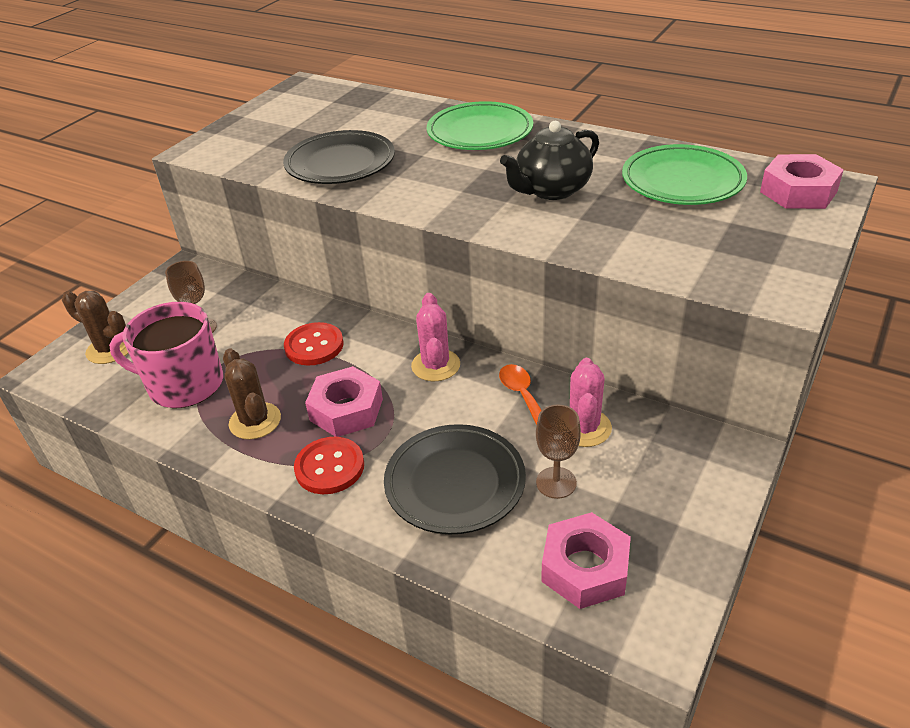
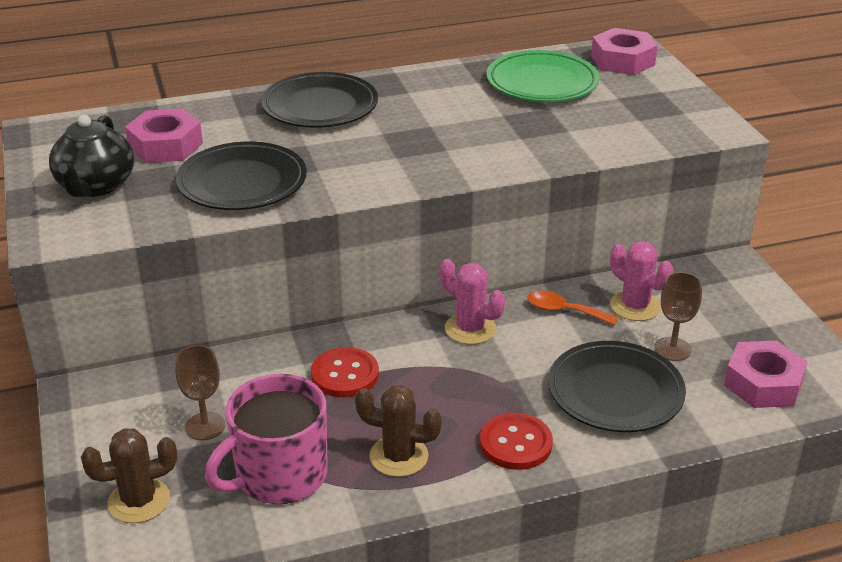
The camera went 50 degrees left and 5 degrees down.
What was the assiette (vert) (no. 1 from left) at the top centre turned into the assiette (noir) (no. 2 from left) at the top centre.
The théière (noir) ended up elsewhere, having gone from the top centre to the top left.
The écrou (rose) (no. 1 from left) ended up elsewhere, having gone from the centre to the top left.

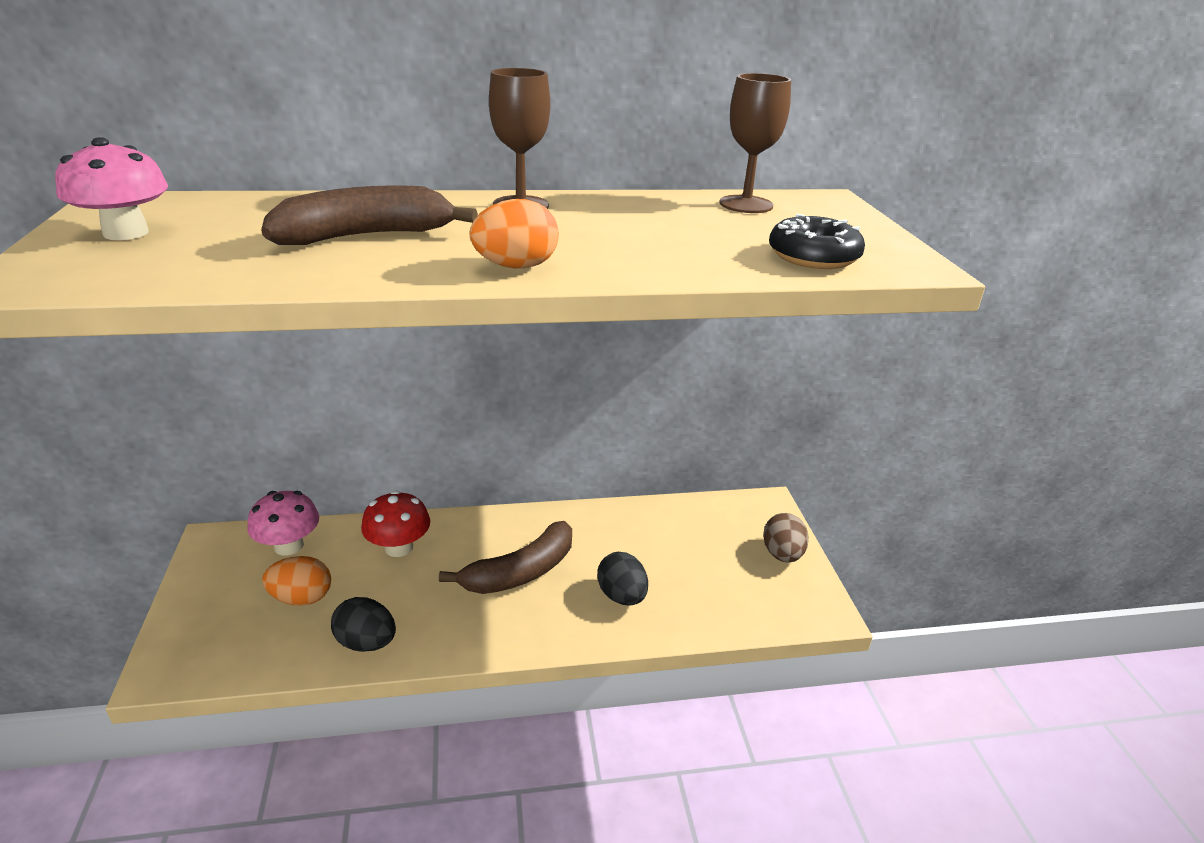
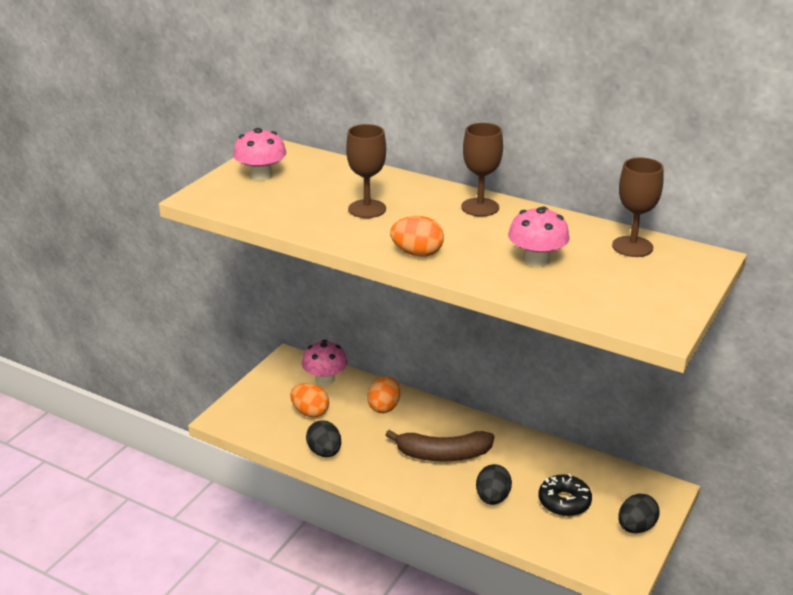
The camera went 40 degrees right and 0 degrees up.
Where the banane (marron) (no. 1 from left) stood at the top left, the verre à pied (marron) (no. 1 from left) came to stand at the top centre.
The beignet (noir) ended up elsewhere, having gone from the top right to the bottom right.
Where the champignon (rouge) stood at the middle left, the œuf (orange) (no. 2 from left) came to stand at the centre.
What was the œuf (marron) at the centre turned into the œuf (noir) (no. 3 from left) at the bottom right.
The second view gained the champignon (rose) (no. 3 from left) at the middle right.

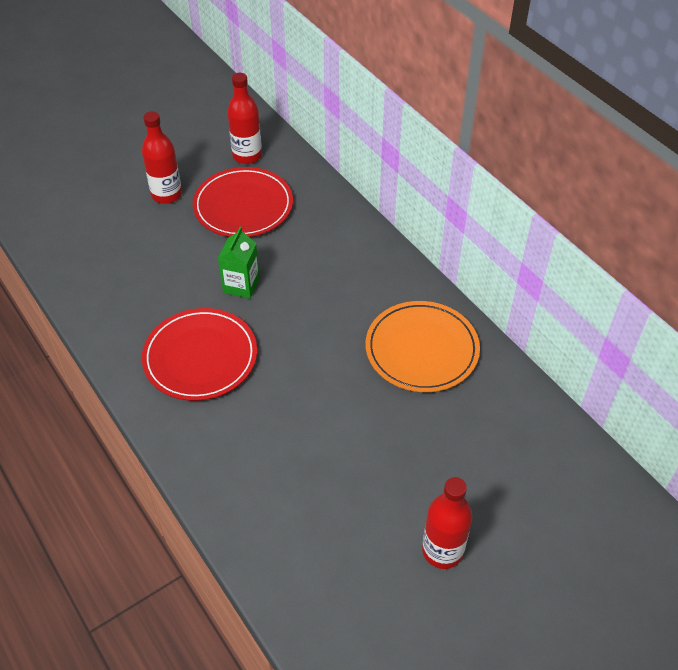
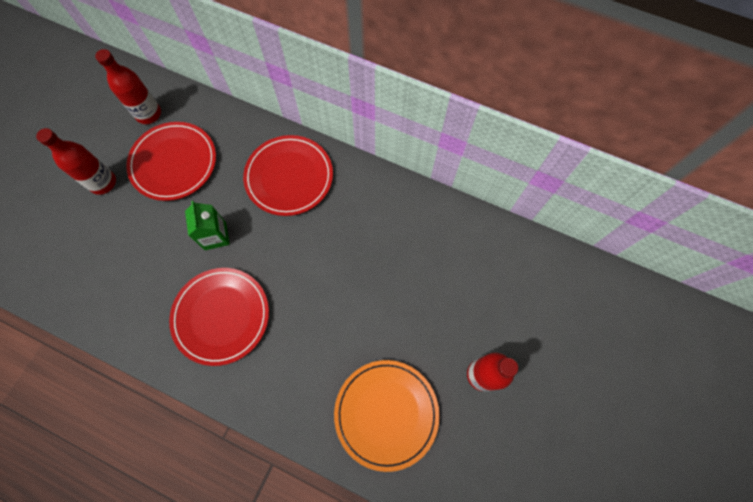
The camera went 30 degrees left and 20 degrees up.
The assiette (orange) ended up elsewhere, having gone from the centre to the bottom centre.
The second view gained the assiette (rouge) (no. 3 from left) at the centre.

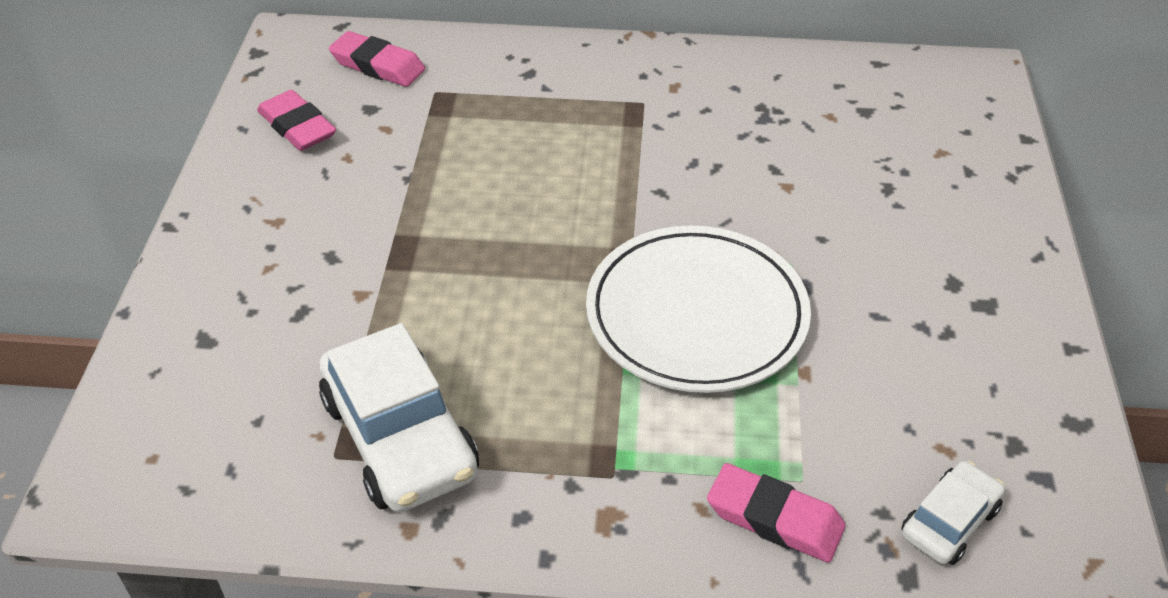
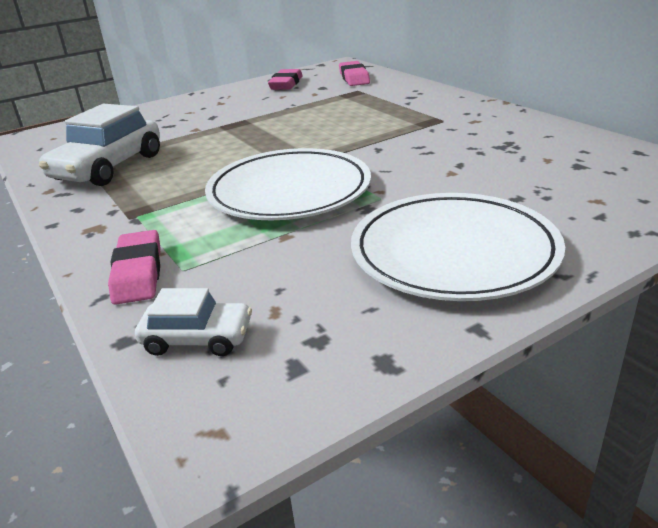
The camera went 55 degrees right and 15 degrees down.
The second view gained the assiette (blanc) (no. 2 from left) at the middle right.

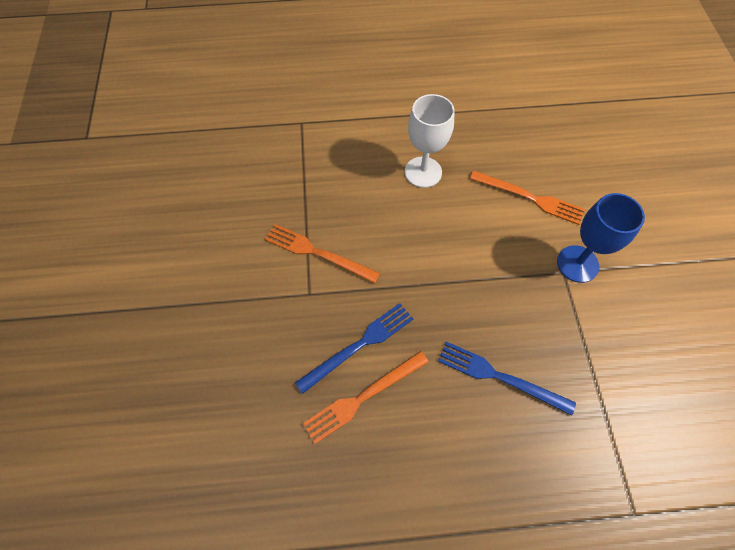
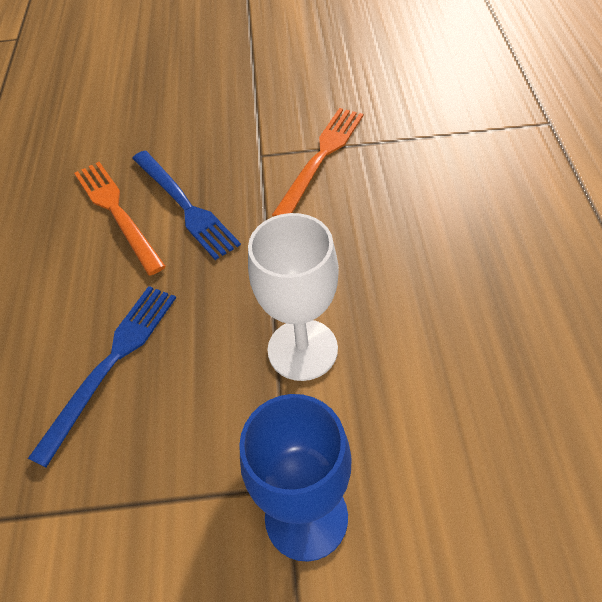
The camera went 95 degrees right and 10 degrees down.
The verre à pied (blanc) ended up elsewhere, having gone from the top centre to the centre.
The second view lost the fourchette (orange) (no. 3 from left) at the middle right.

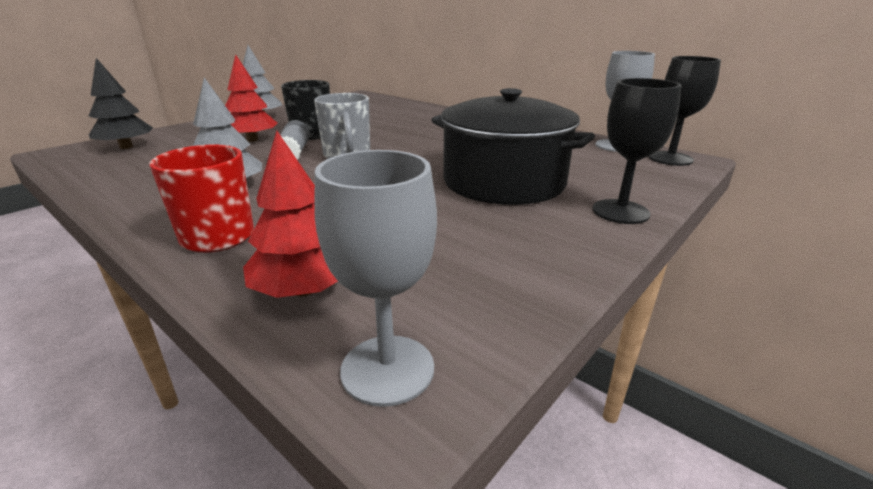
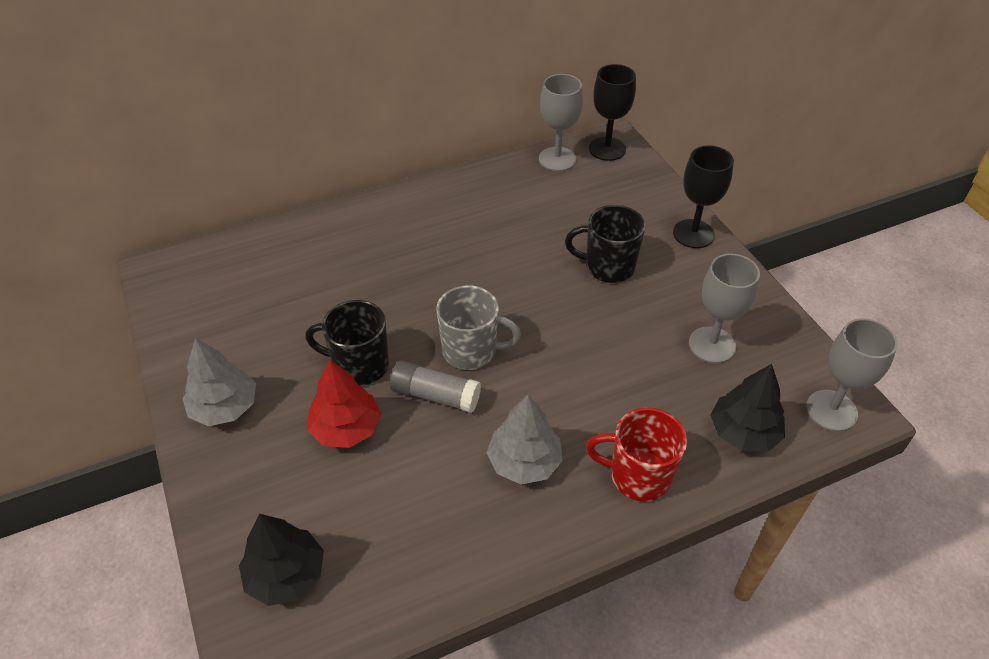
The camera went 65 degrees left and 20 degrees up.
Where the marmite (noir) stood at the top centre, the tasse (noir) (no. 2 from left) came to stand at the centre.
What was the arbre (rouge) (no. 2 from left) at the middle left turned into the arbre (noir) (no. 2 from left) at the middle right.
The second view gained the verre à pied (gris) (no. 2 from left) at the middle right.

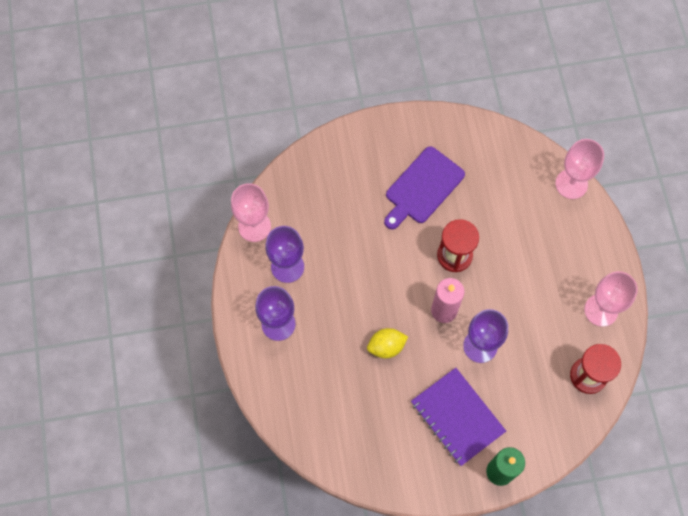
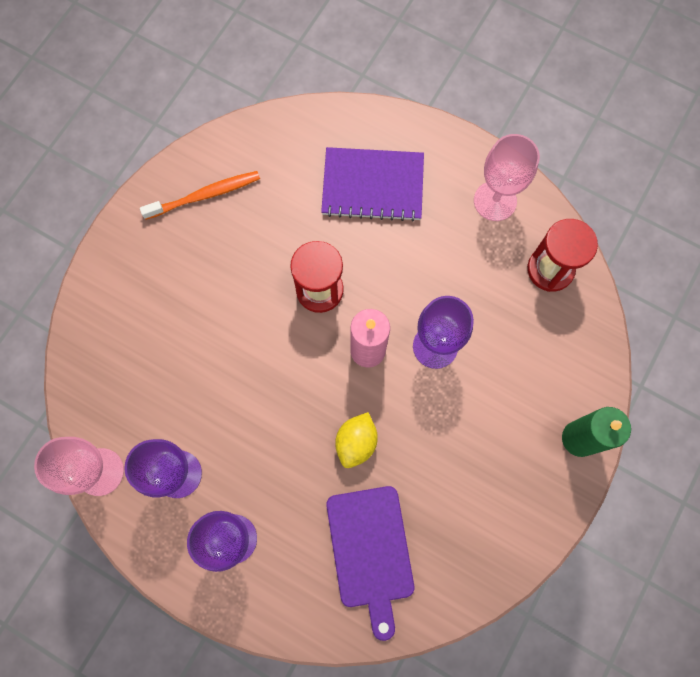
The camera went 50 degrees left and 5 degrees up.
The second view lost the verre à pied (rose) (no. 2 from left) at the top right.
The planche à découper (violet) ended up elsewhere, having gone from the centre to the bottom centre.
The carnet (violet) ended up elsewhere, having gone from the bottom centre to the top centre.
The second view gained the brosse à dents (orange) at the top left.

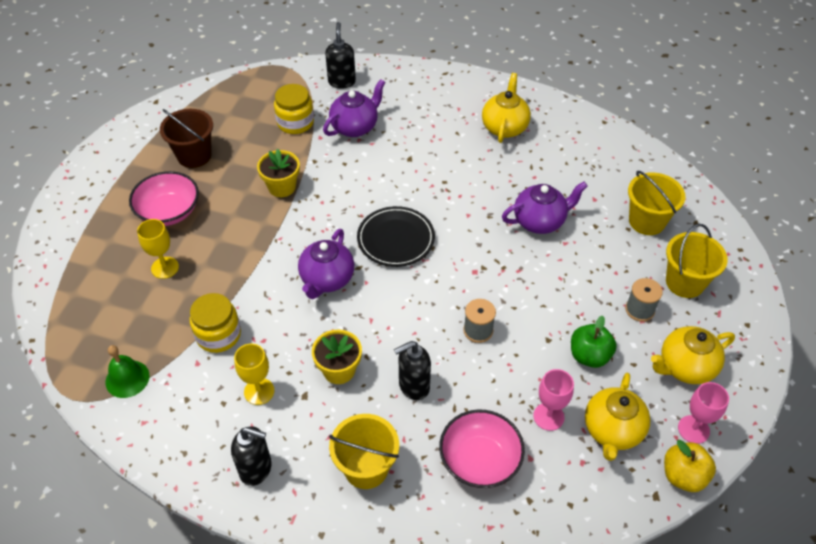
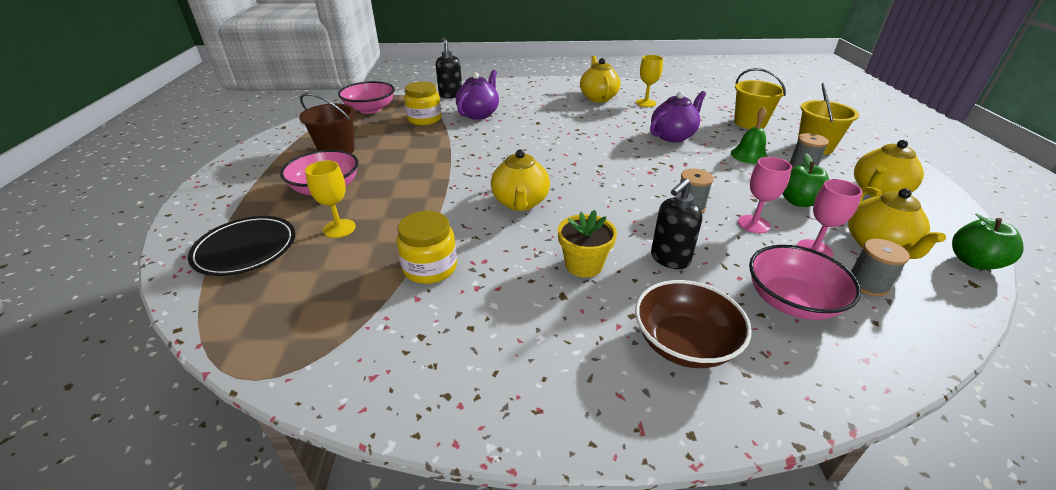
The camera went 20 degrees left and 15 degrees down.
The second view lost the pot de fleurs (jaune) (no. 1 from left) at the top centre.
The assiette (noir) ended up elsewhere, having gone from the centre to the middle left.
What was the théière (violet) (no. 1 from left) at the centre turned into the théière (jaune) (no. 1 from left) at the centre.
The verre à pied (jaune) (no. 2 from left) ended up elsewhere, having gone from the bottom left to the top centre.
The cloche (vert) ended up elsewhere, having gone from the bottom left to the top right.
The verre à pied (rose) (no. 2 from left in the first image) ended up elsewhere, having gone from the bottom right to the middle right.
Where the seau (jaune) (no. 1 from left) stood at the bottom centre, the bol (marron) came to stand at the centre.
The second view lost the distributeur de savon (noir) (no. 1 from left) at the bottom left.
What was the pomme (jaune) at the bottom right turned into the pomme (vert) (no. 2 from left) at the middle right.
The second view gained the bol (rose) (no. 2 from left) at the top centre.
The second view gained the bobine (gris) (no. 3 from left) at the middle right.

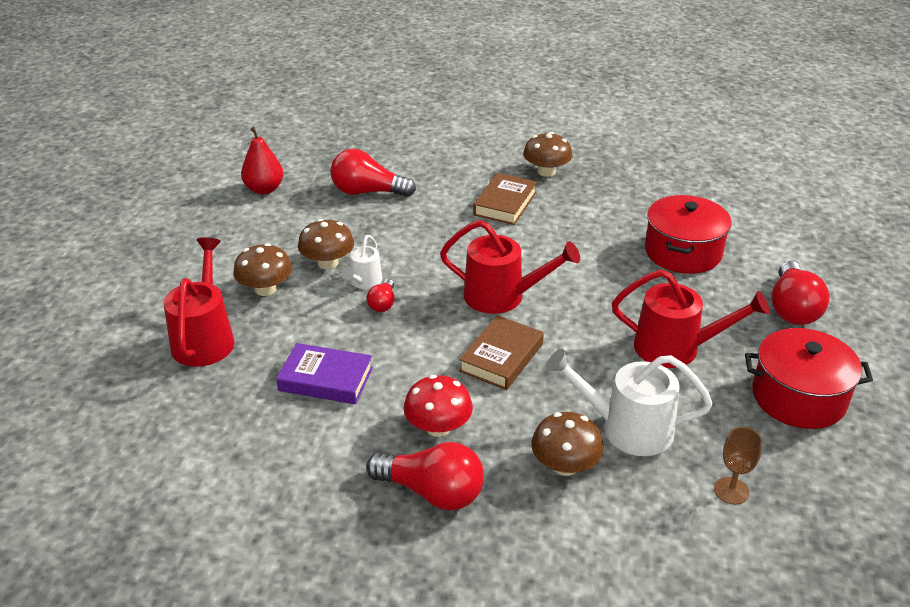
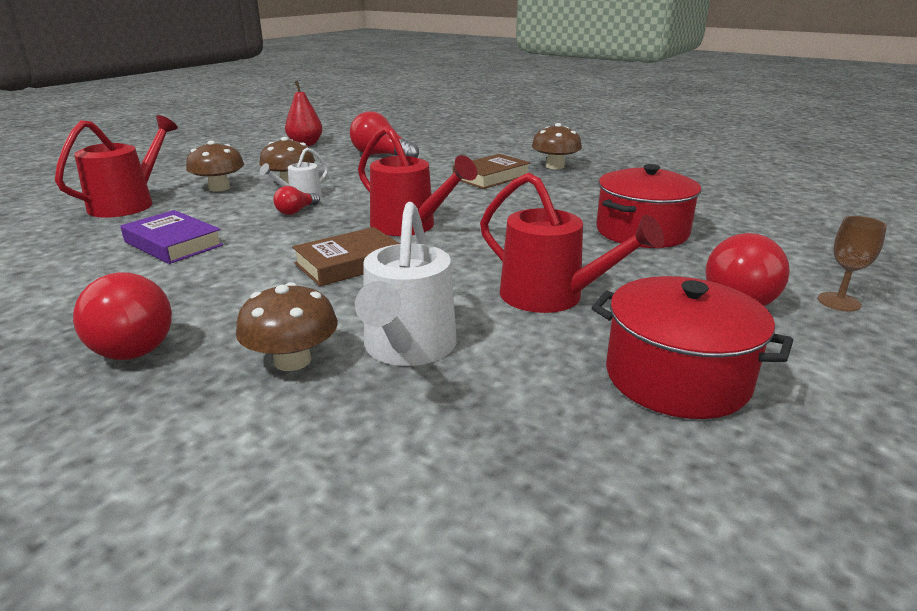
The camera went 25 degrees right and 10 degrees down.
The arrosoir (blanc) (no. 2 from left) at the middle right ended up facing another way, 120 degrees counterclockwise from before.
The second view lost the champignon (rouge) at the bottom centre.
The verre à pied (marron) ended up elsewhere, having gone from the bottom right to the middle right.

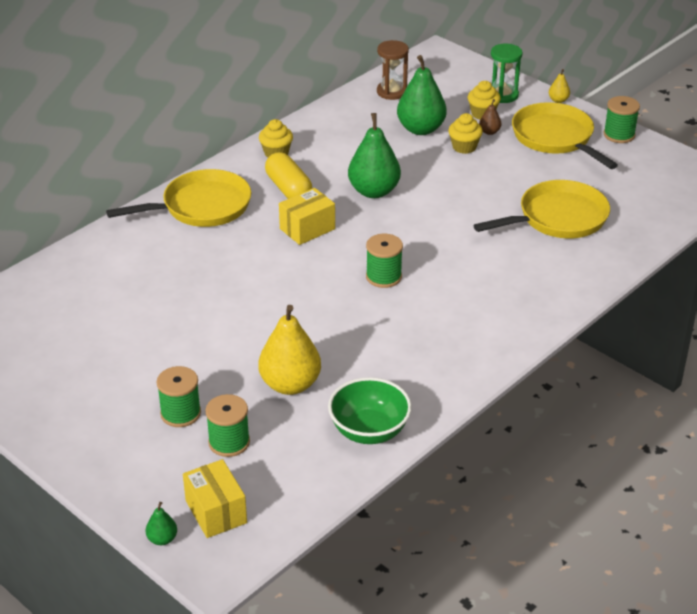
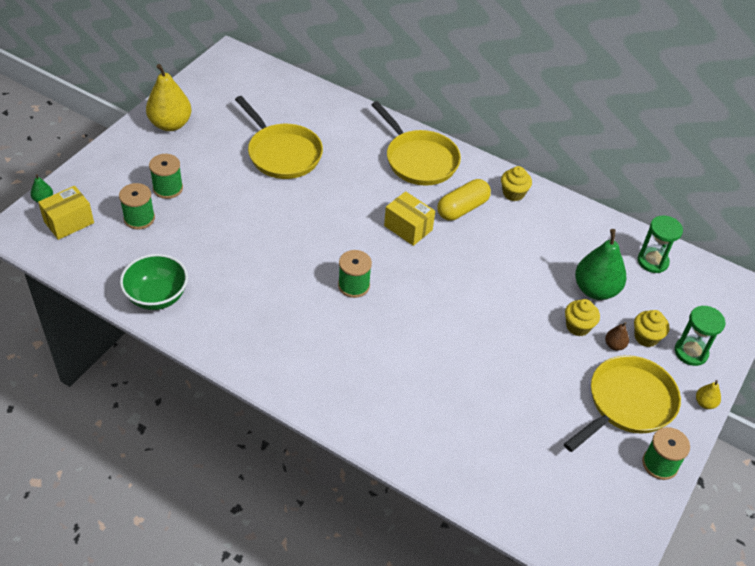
The camera went 75 degrees right and 10 degrees up.
What was the sablier (marron) at the top centre turned into the sablier (vert) (no. 1 from left) at the middle right.
The second view lost the poire (vert) (no. 2 from left) at the top centre.
The poêle (jaune) (no. 2 from left in the first image) ended up elsewhere, having gone from the middle right to the top centre.
The poire (jaune) (no. 1 from left) ended up elsewhere, having gone from the centre to the top left.

